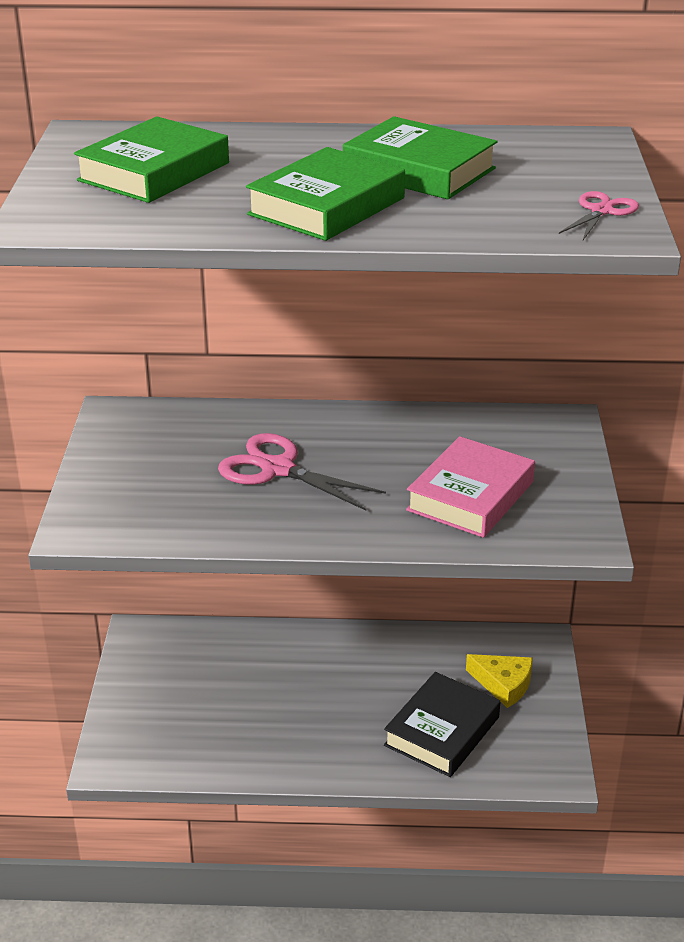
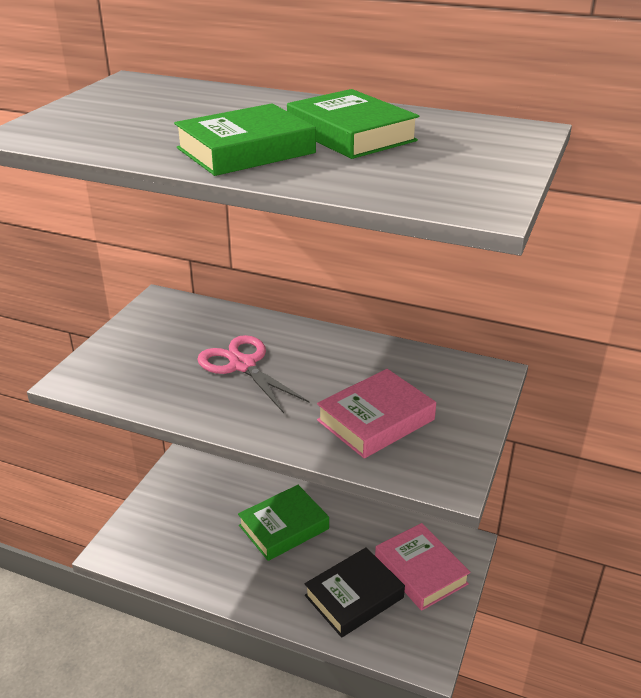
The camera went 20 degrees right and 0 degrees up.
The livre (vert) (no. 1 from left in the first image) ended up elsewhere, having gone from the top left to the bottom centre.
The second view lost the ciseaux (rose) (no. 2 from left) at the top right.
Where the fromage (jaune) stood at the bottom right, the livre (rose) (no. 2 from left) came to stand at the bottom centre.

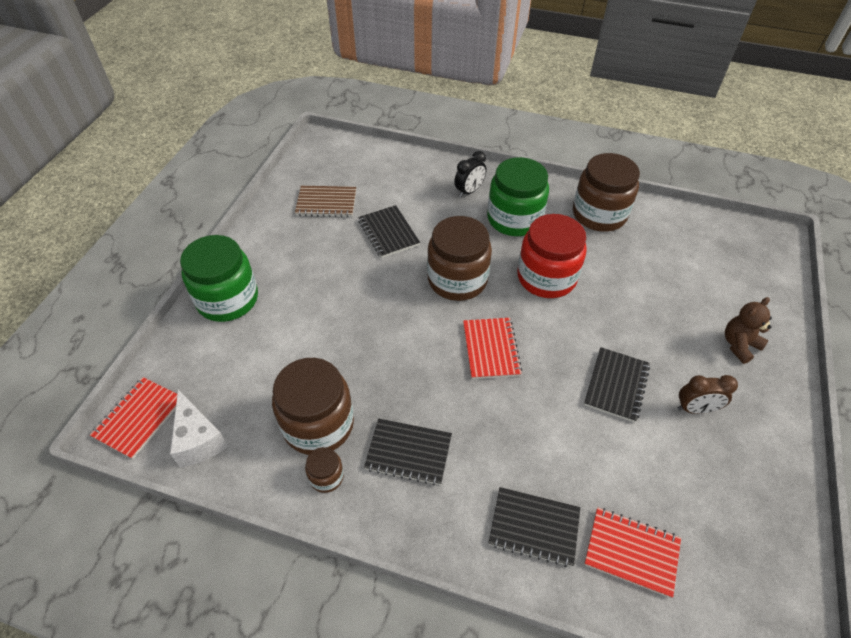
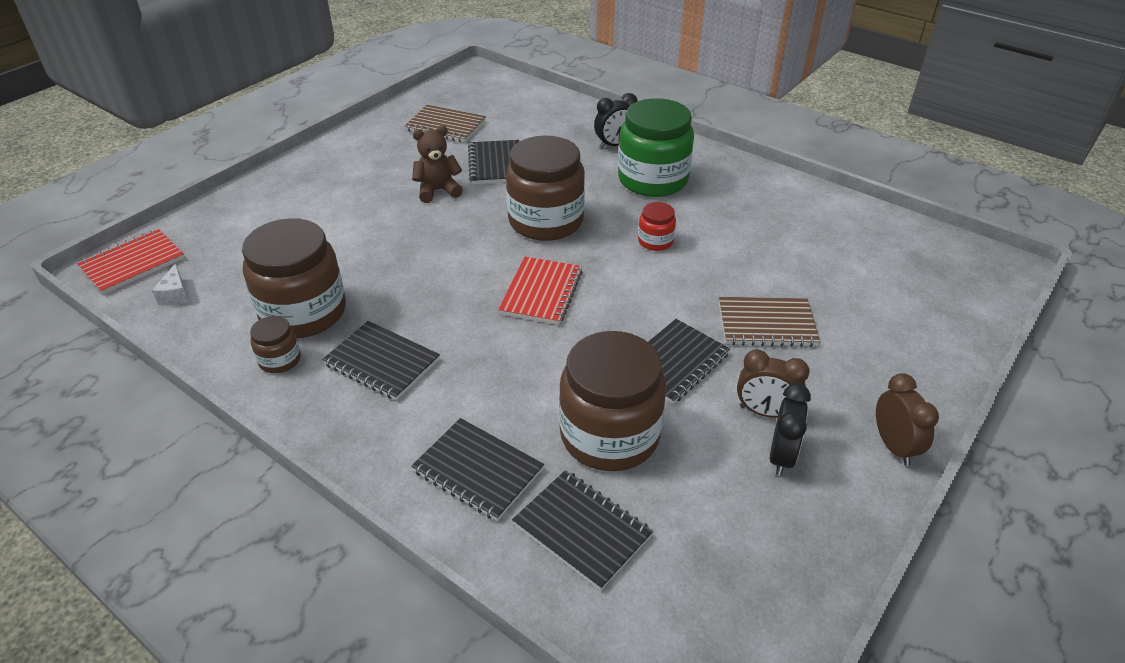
The camera went 20 degrees right and 10 degrees down.
The bocal (marron) (no. 4 from left) ended up elsewhere, having gone from the top right to the centre.
The size of the bocal (rouge) at the centre changed by a factor of 0.46.
The second view lost the bocal (vert) (no. 1 from left) at the middle left.
The ours en peluche (marron) ended up elsewhere, having gone from the middle right to the top centre.
The size of the fromage (blanc) at the bottom left changed by a factor of 0.54.
What was the carnet (rouge) (no. 3 from left) at the bottom right turned into the carnet (noir) (no. 4 from left) at the bottom centre.
The second view gained the carnet (marron) (no. 2 from left) at the middle right.
The second view gained the réveil (marron) (no. 2 from left) at the middle right.
The second view gained the réveil (noir) (no. 2 from left) at the middle right.

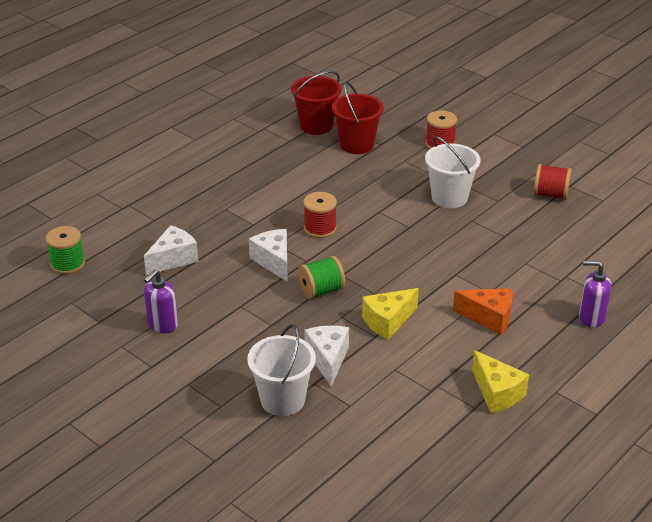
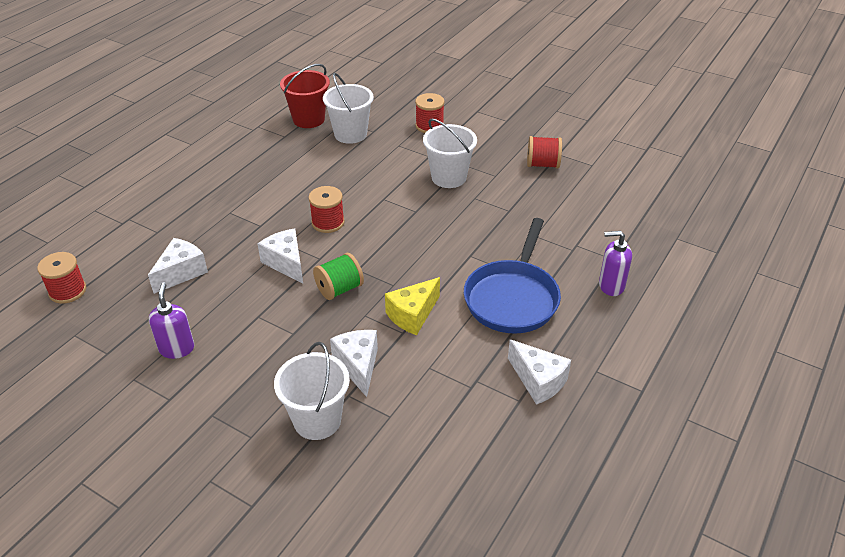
The camera went 10 degrees left and 5 degrees up.
What was the seau (rouge) (no. 2 from left) at the top centre turned into the seau (blanc) (no. 2 from left) at the top centre.
What was the bobine (vert) (no. 1 from left) at the middle left turned into the bobine (rouge) (no. 1 from left) at the middle left.
The distributeur de savon (violet) (no. 1 from left) at the middle left ended up facing another way, 150 degrees clockwise from before.
Where the fromage (orange) stood at the middle right, the poêle (bleu) came to stand at the centre.
What was the fromage (jaune) (no. 2 from left) at the bottom right turned into the fromage (blanc) (no. 4 from left) at the bottom centre.

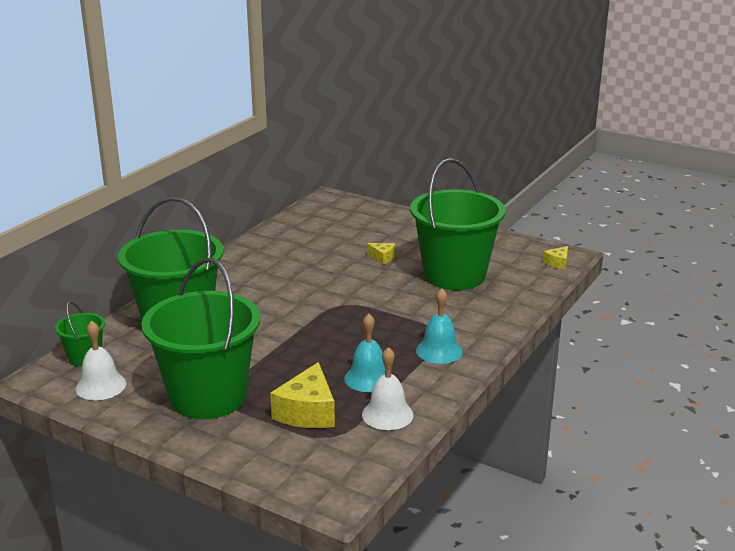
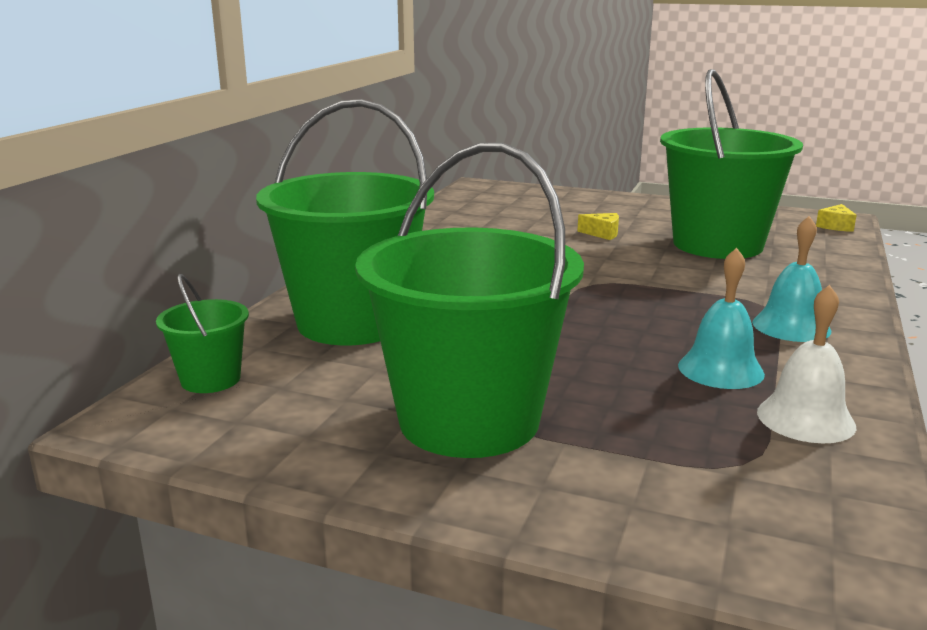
The camera went 10 degrees left and 5 degrees down.
The second view lost the cloche (blanc) (no. 1 from left) at the middle left.
The second view lost the fromage (jaune) (no. 1 from left) at the bottom centre.

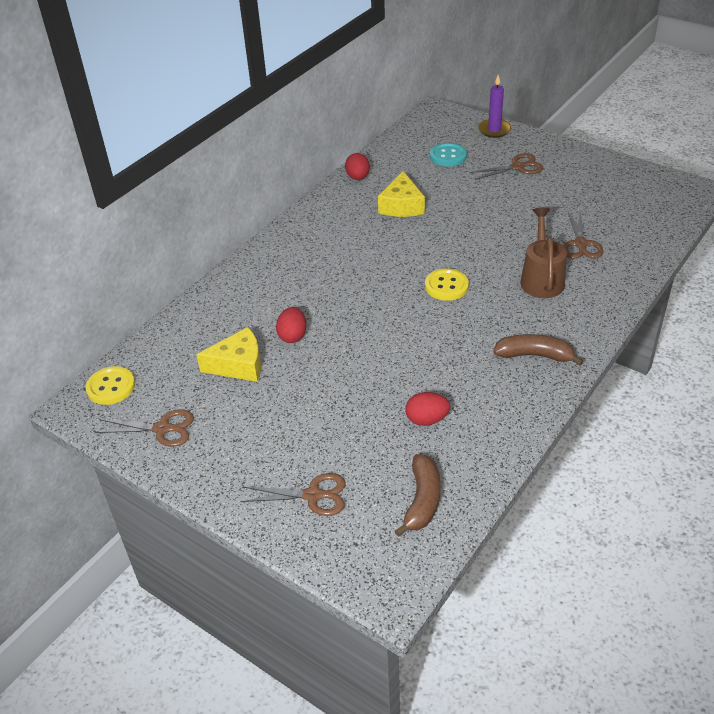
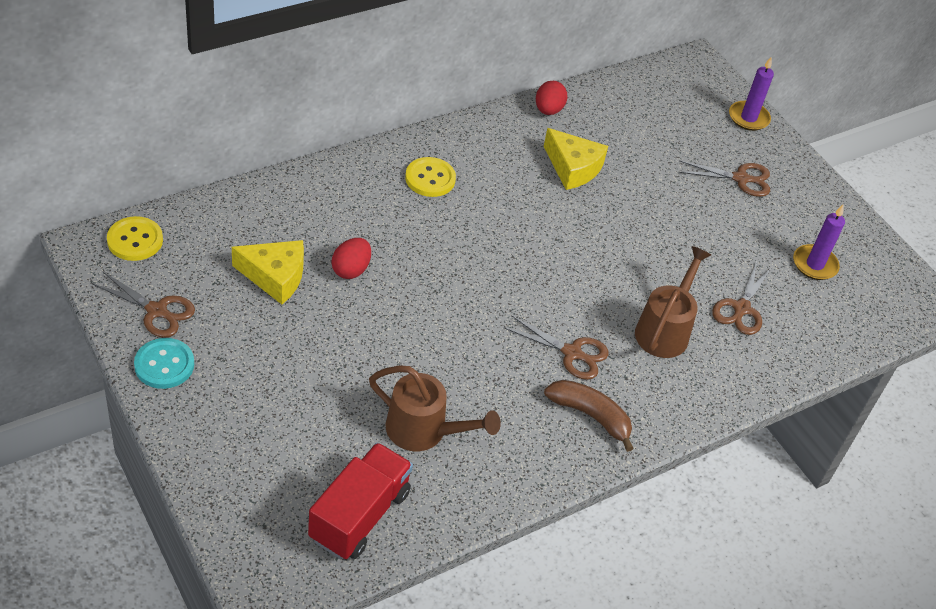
The camera went 15 degrees right and 5 degrees up.
The bouton (turquoise) ended up elsewhere, having gone from the top centre to the middle left.
The fromage (jaune) (no. 2 from left) at the top centre ended up facing another way, 75 degrees counterclockwise from before.
The bouton (jaune) (no. 2 from left) ended up elsewhere, having gone from the centre to the top centre.
Where the œuf (rouge) (no. 3 from left) stood at the centre, the arrosoir (marron) (no. 1 from left) came to stand at the bottom centre.
Where the banane (marron) (no. 1 from left) stood at the bottom centre, the camion (rouge) came to stand at the bottom centre.
The ciseaux (marron) (no. 2 from left) ended up elsewhere, having gone from the bottom centre to the centre.
The second view gained the bougie (violet) (no. 2 from left) at the middle right.

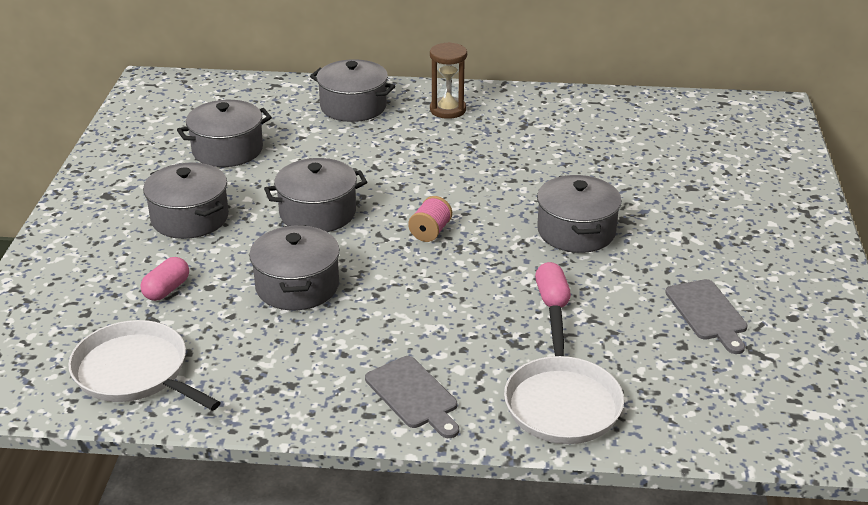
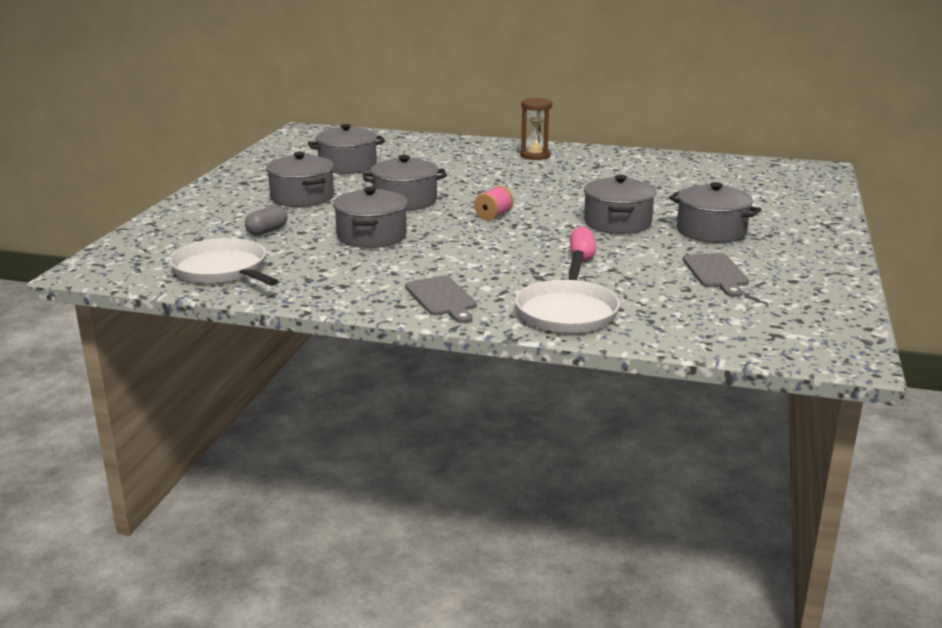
The camera went 10 degrees right and 10 degrees down.
The marmite (gris) (no. 5 from left in the first image) ended up elsewhere, having gone from the top centre to the middle right.
What was the gélule (rose) (no. 1 from left) at the middle left turned into the gélule (gris) at the middle left.

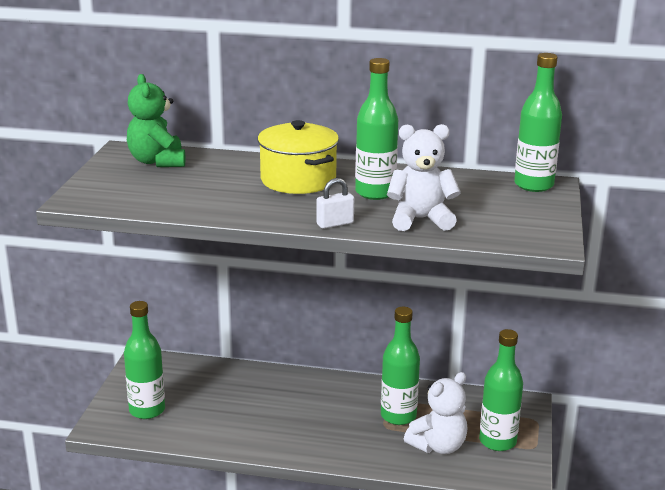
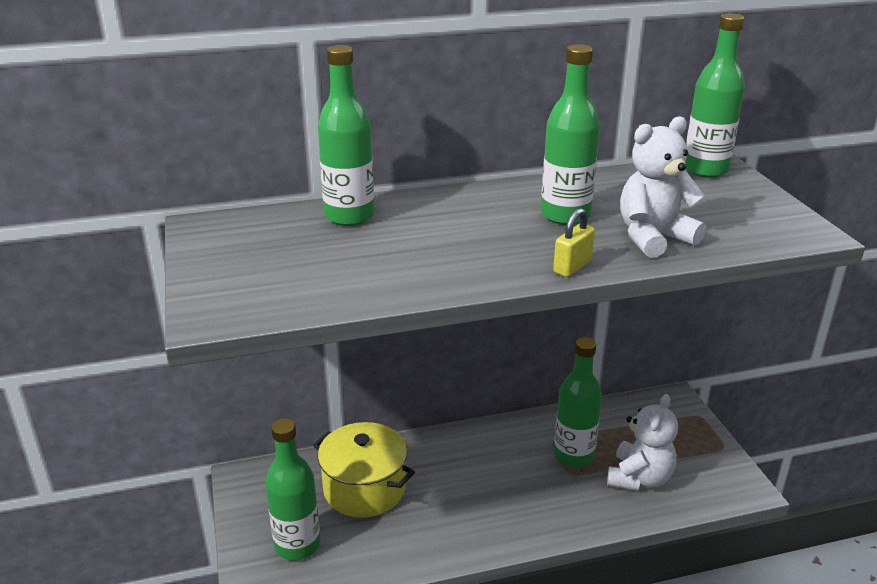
The camera went 25 degrees left and 5 degrees up.
The second view lost the ours en peluche (vert) at the top left.
The marmite (jaune) ended up elsewhere, having gone from the top centre to the bottom centre.
What was the cadenas (blanc) at the centre turned into the cadenas (jaune) at the centre.
The bouteille (vert) (no. 4 from left in the first image) ended up elsewhere, having gone from the bottom right to the top centre.

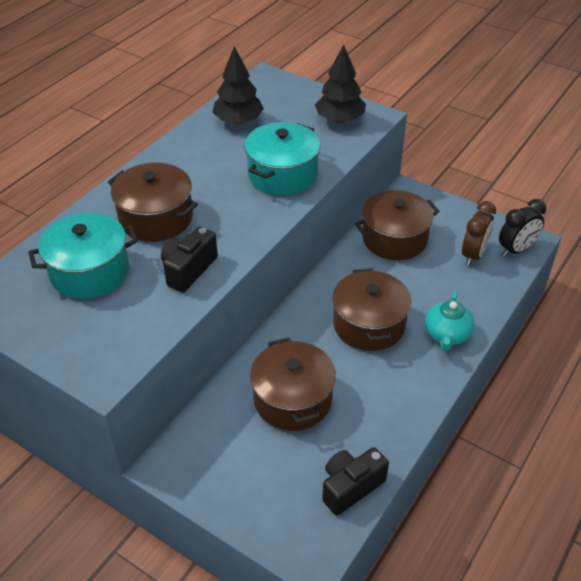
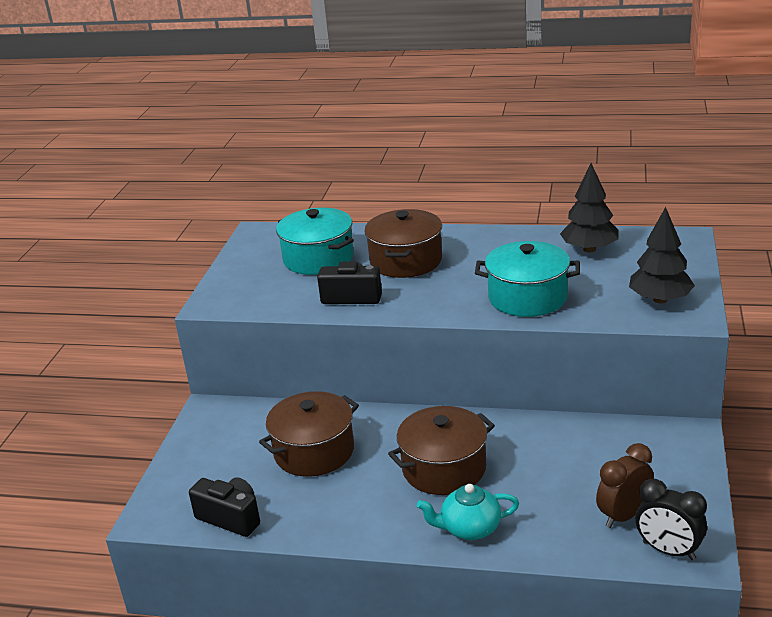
The camera went 70 degrees right and 15 degrees down.
The second view lost the marmite (marron) (no. 4 from left) at the middle right.
The réveil (marron) at the middle right ended up facing another way, 135 degrees clockwise from before.

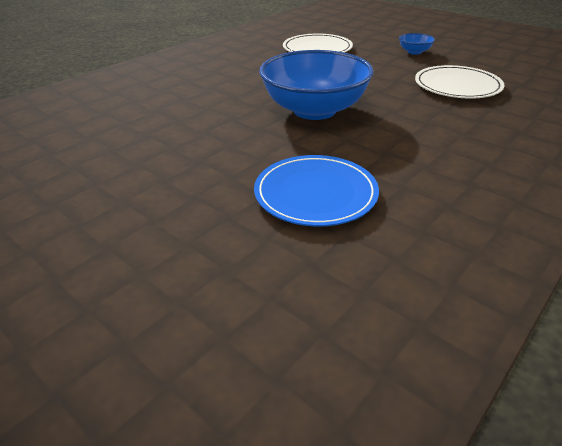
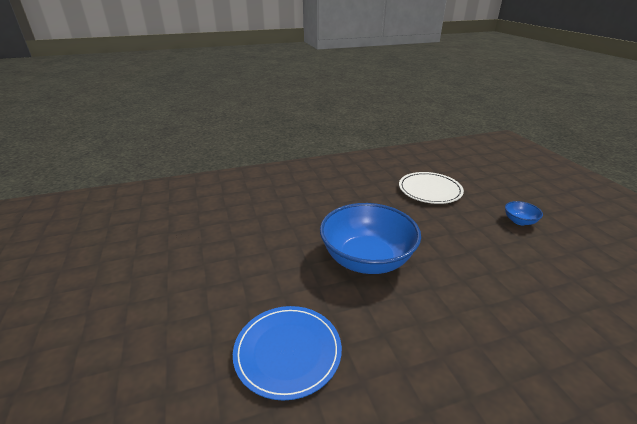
The camera went 30 degrees right and 5 degrees down.
The second view lost the assiette (blanc) (no. 2 from left) at the top right.

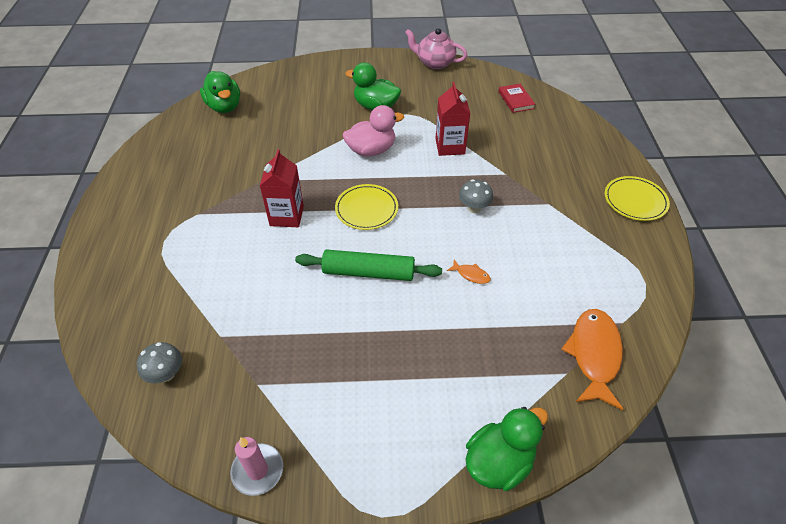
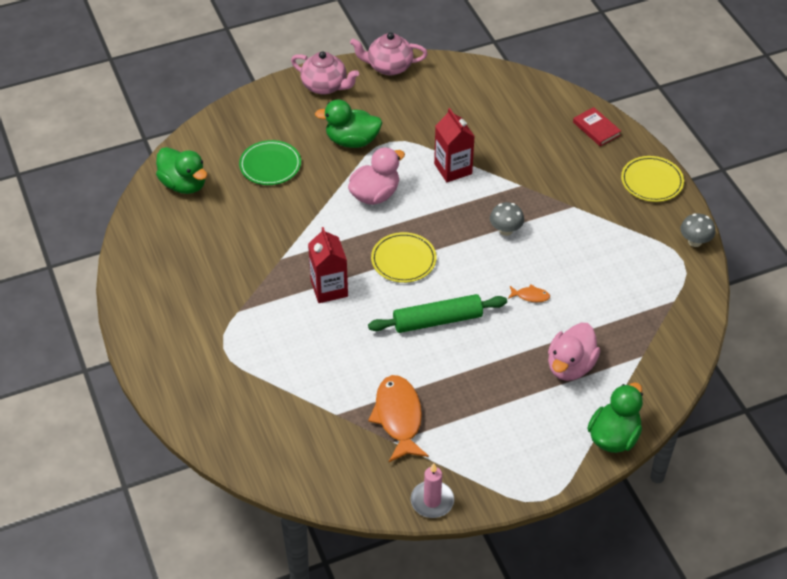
The camera went 20 degrees left and 0 degrees up.
The livre (rouge) ended up elsewhere, having gone from the top centre to the top right.
The poisson (orange) (no. 2 from left in the first image) ended up elsewhere, having gone from the bottom right to the bottom centre.
The champignon (gris) (no. 1 from left in the first image) ended up elsewhere, having gone from the bottom left to the middle right.
The second view gained the théière (rose) (no. 1 from left) at the top centre.
The second view gained the assiette (vert) at the top centre.
The second view gained the canard (rose) (no. 2 from left) at the middle right.

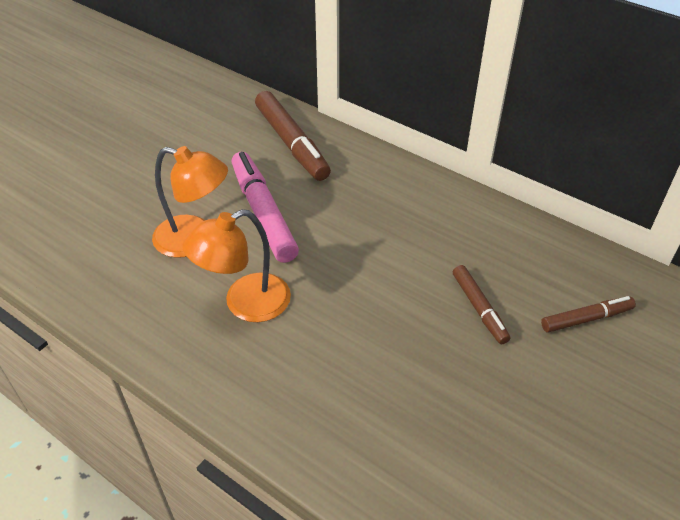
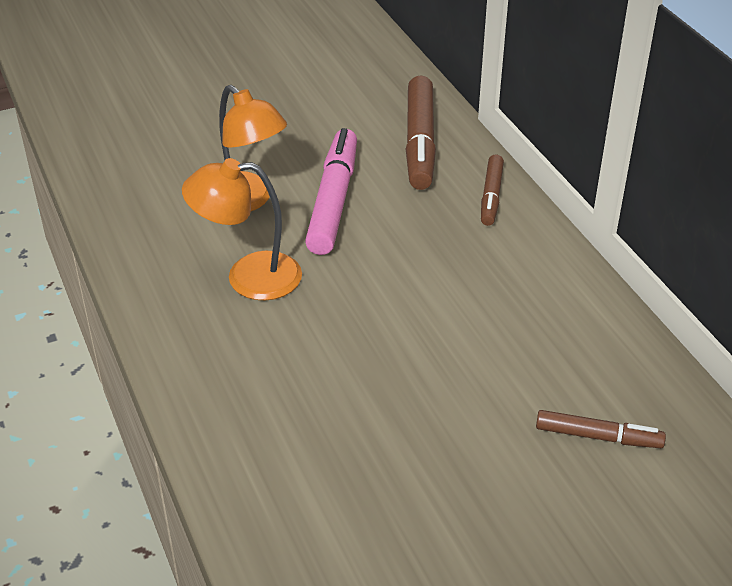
The camera went 30 degrees right and 5 degrees down.
The feutre (marron) (no. 2 from left) ended up elsewhere, having gone from the middle right to the top right.

